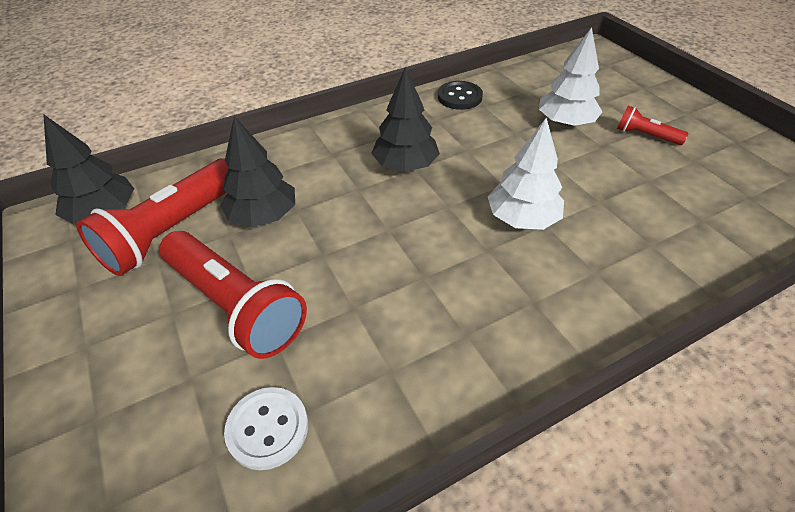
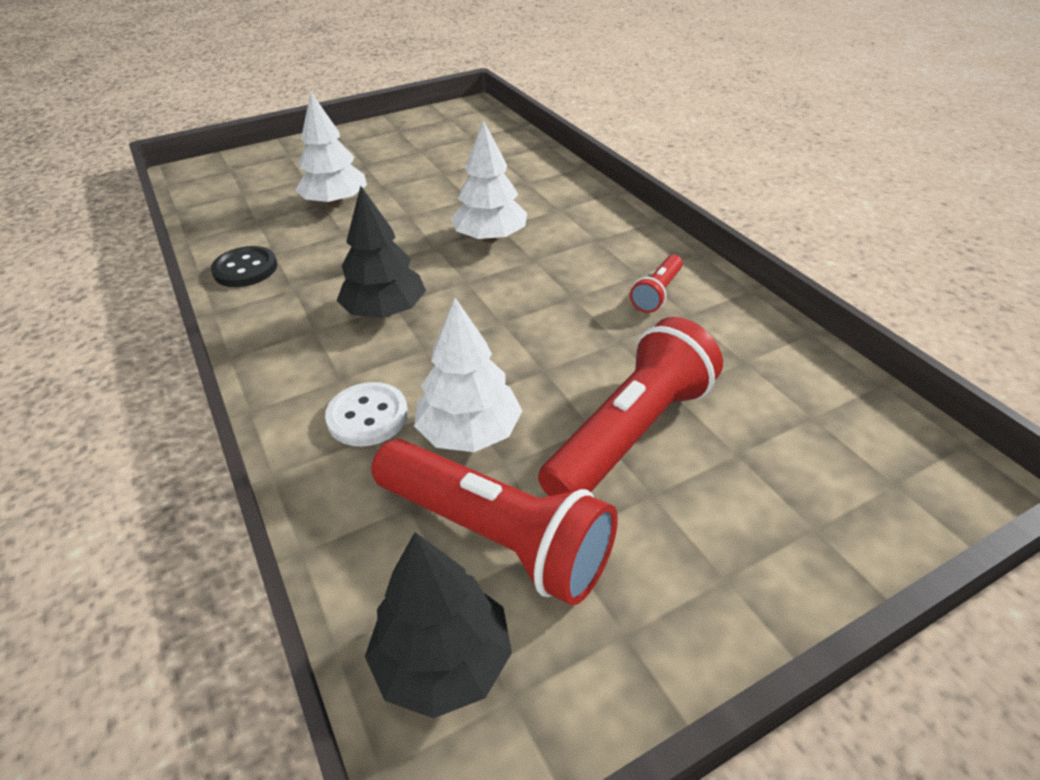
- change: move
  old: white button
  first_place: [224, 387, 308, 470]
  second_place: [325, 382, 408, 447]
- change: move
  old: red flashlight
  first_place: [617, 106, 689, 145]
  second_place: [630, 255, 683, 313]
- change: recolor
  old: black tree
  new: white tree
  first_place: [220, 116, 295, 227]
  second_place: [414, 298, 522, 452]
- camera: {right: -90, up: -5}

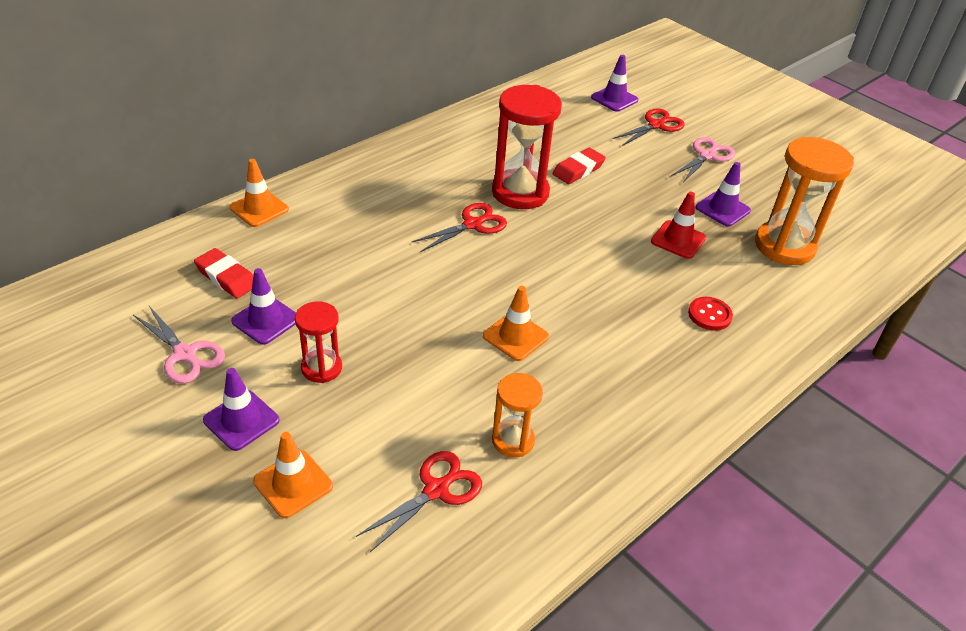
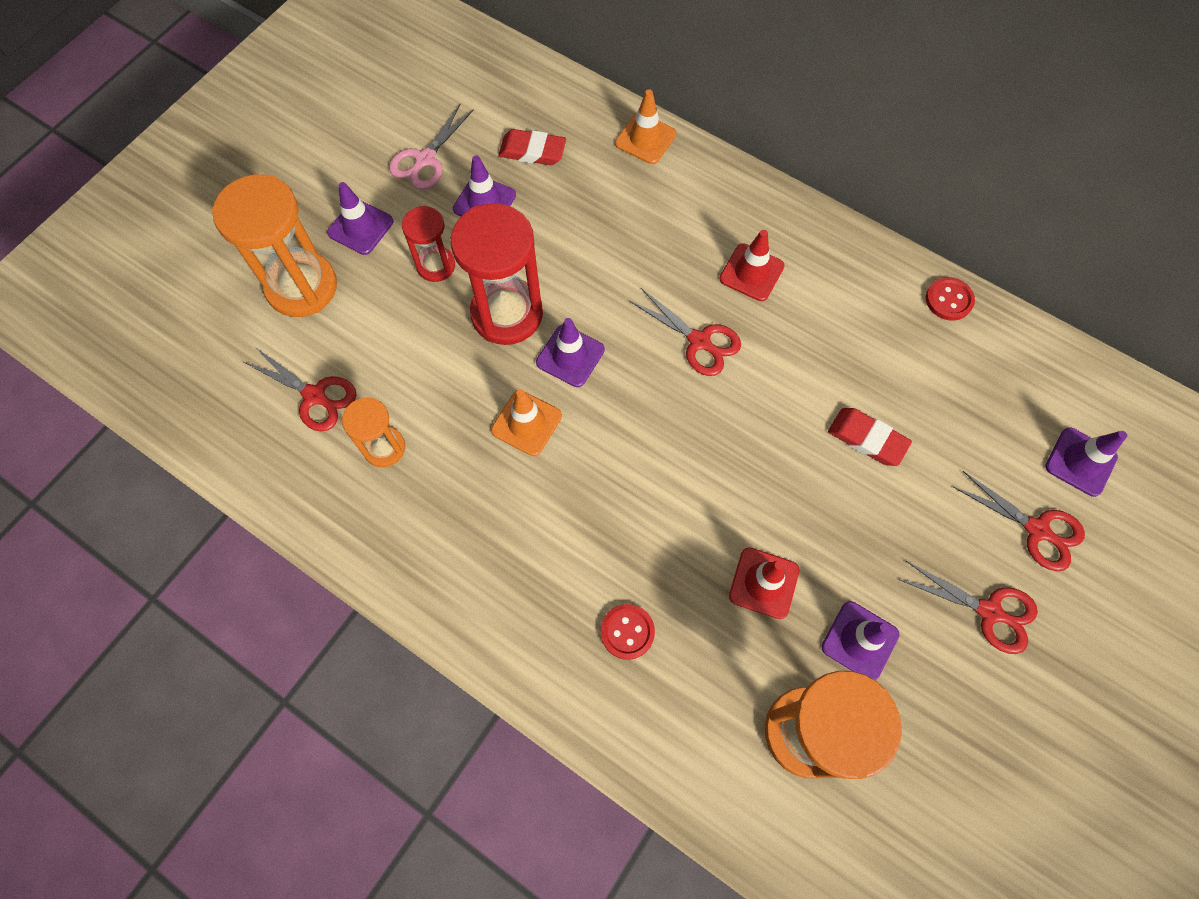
- change: insert
  new: purple traffic cone
  second_place: [536, 318, 605, 387]
- change: insert
  new: red traffic cone
  second_place: [719, 230, 785, 301]
- change: insert
  new: red button
  second_place: [926, 277, 975, 321]
- change: move
  old: red hourglass
  first_place: [492, 85, 562, 209]
  second_place: [450, 203, 543, 345]
- change: replace
  old: orange traffic cone
  new: orange hourglass
  first_place: [253, 432, 333, 518]
  second_place: [212, 174, 337, 317]
- change: recolor
  old: pink scissors
  new: red scissors
  first_place: [671, 137, 735, 182]
  second_place: [898, 561, 1038, 654]
- change: rotate
  old: red eraser
  first_place: [194, 248, 253, 298]
  second_place: [498, 129, 566, 165]
  degrees: 75
- camera: {right: 80, up: 25}

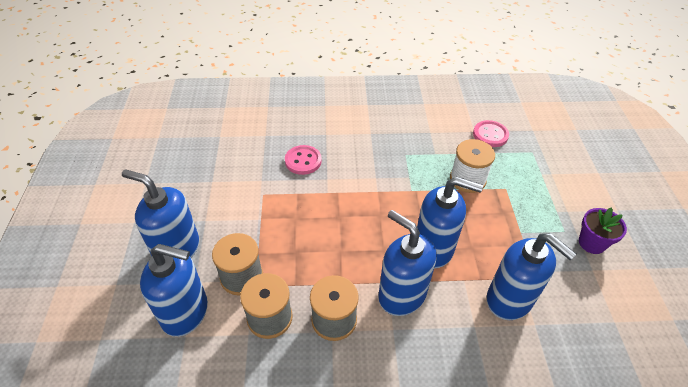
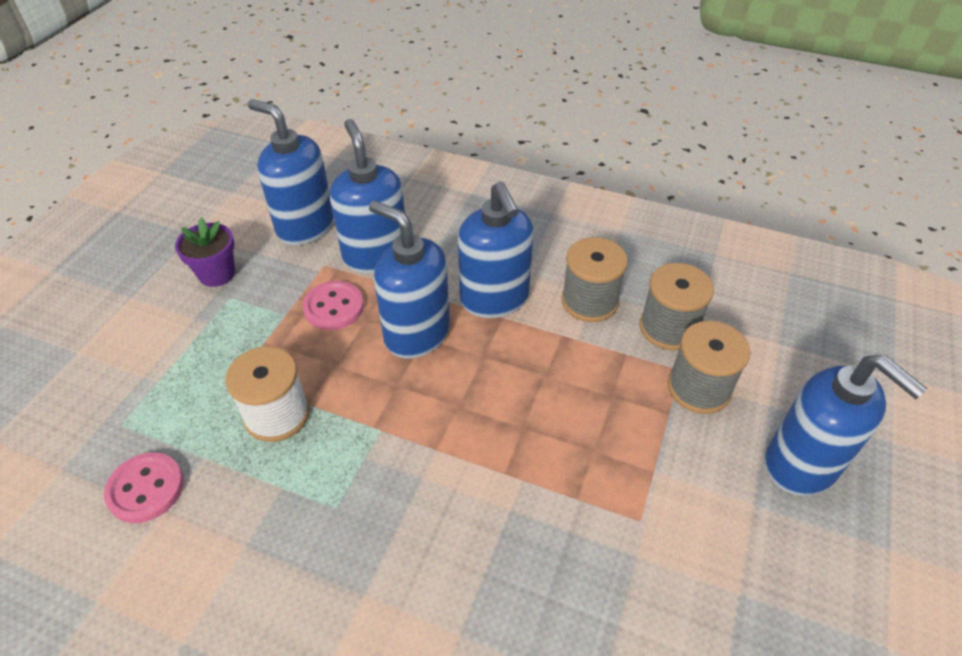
- change: move
  old: blue soap dispenser
  first_place: [140, 244, 208, 337]
  second_place: [248, 99, 334, 245]
- change: move
  old: pink button
  first_place: [285, 145, 322, 175]
  second_place: [303, 281, 364, 330]
- camera: {right: -155, up: 0}

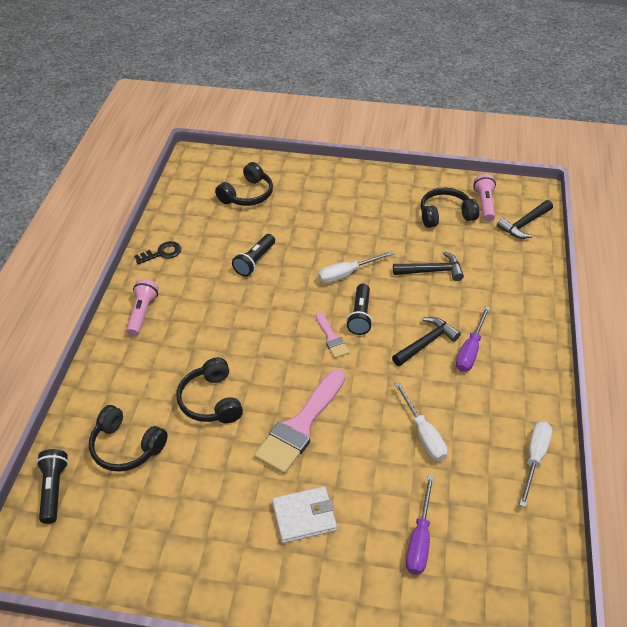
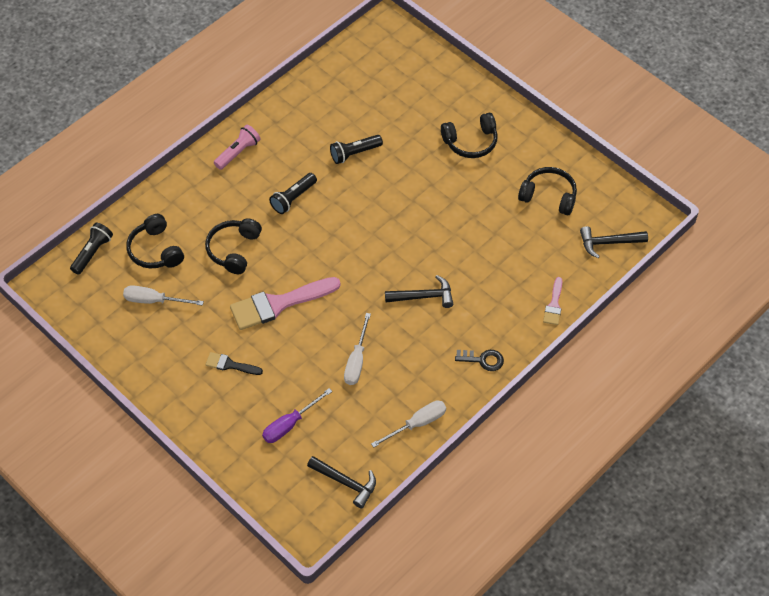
- change: delete
  old: purple screwdriver
  first_place: [456, 306, 490, 372]
- change: delete
  old: pink flashlight
  first_place: [473, 174, 496, 222]
- change: move
  old: black key
  first_place: [134, 241, 181, 264]
  second_place: [455, 350, 504, 371]
- change: move
  old: black headphones
  first_place: [215, 162, 273, 206]
  second_place: [441, 113, 498, 158]
- change: move
  old: pink brush
  first_place: [316, 312, 350, 358]
  second_place: [543, 277, 562, 325]
- change: move
  old: white screwdriver
  first_place: [318, 251, 393, 283]
  second_place: [123, 285, 204, 306]
- change: move
  old: black flashlight
  first_place: [346, 283, 373, 335]
  second_place: [269, 173, 317, 214]
- change: move
  old: black hammer
  first_place: [393, 251, 464, 281]
  second_place: [307, 456, 376, 509]
- change: replace
  old: white wallet
  new: black brush
  first_place: [272, 486, 337, 543]
  second_place: [206, 352, 263, 375]
- camera: {right: 35, up: 10}

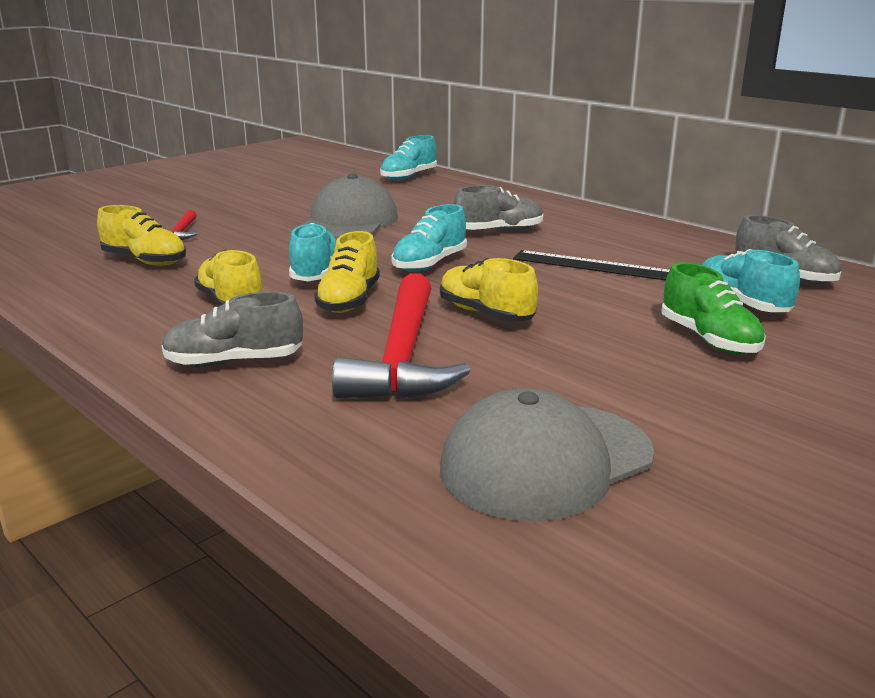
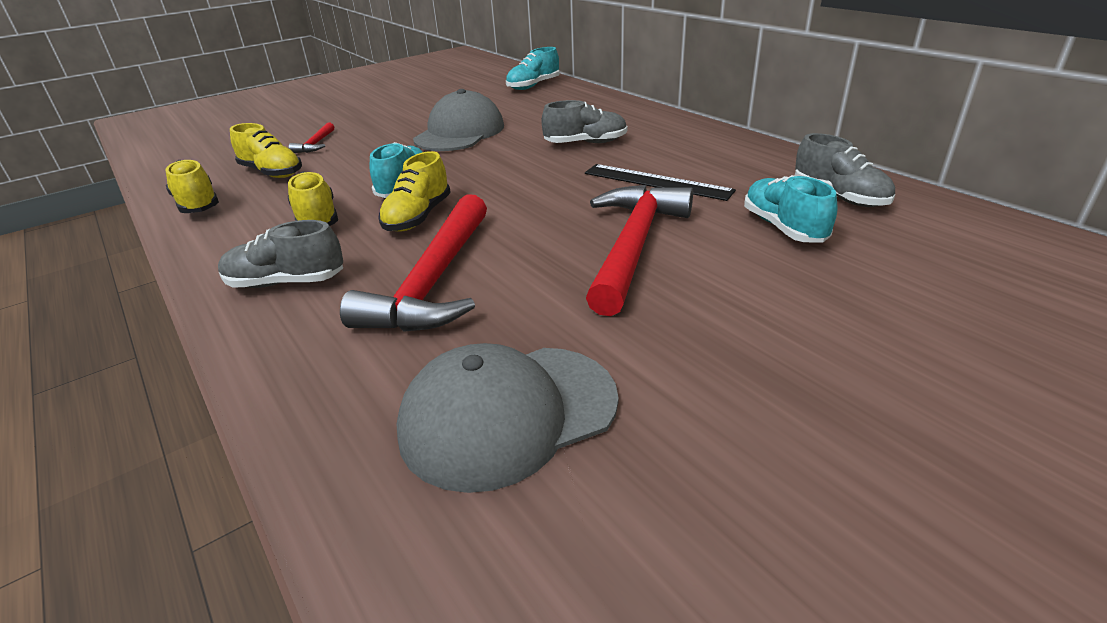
- change: delete
  old: turquoise shoe
  first_place: [391, 204, 467, 272]
- change: delete
  old: green shoe
  first_place: [662, 262, 766, 354]
- change: insert
  new: red hammer
  second_place: [586, 185, 693, 316]
- change: move
  old: yellow shoe
  first_place: [440, 258, 538, 322]
  second_place: [165, 160, 219, 213]
- camera: {right: 10, up: 10}

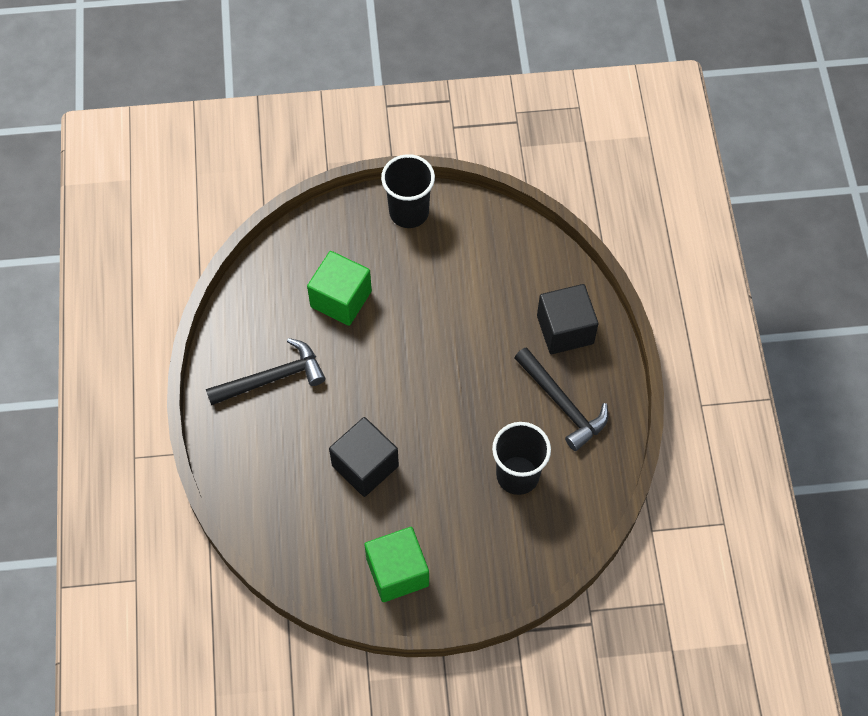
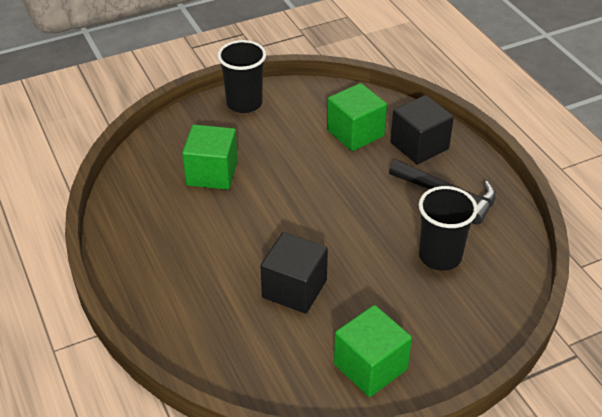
- change: delete
  old: black hammer
  first_place: [206, 338, 325, 405]
- change: insert
  new: green cube
  second_place: [327, 83, 387, 151]
- camera: {right: -20, up: -20}

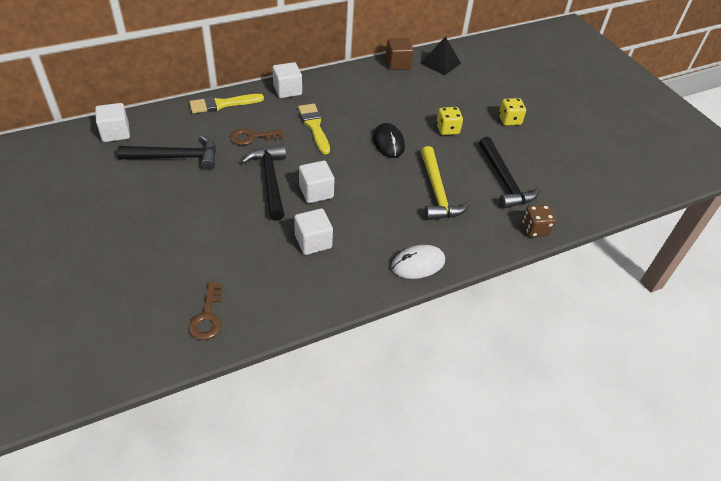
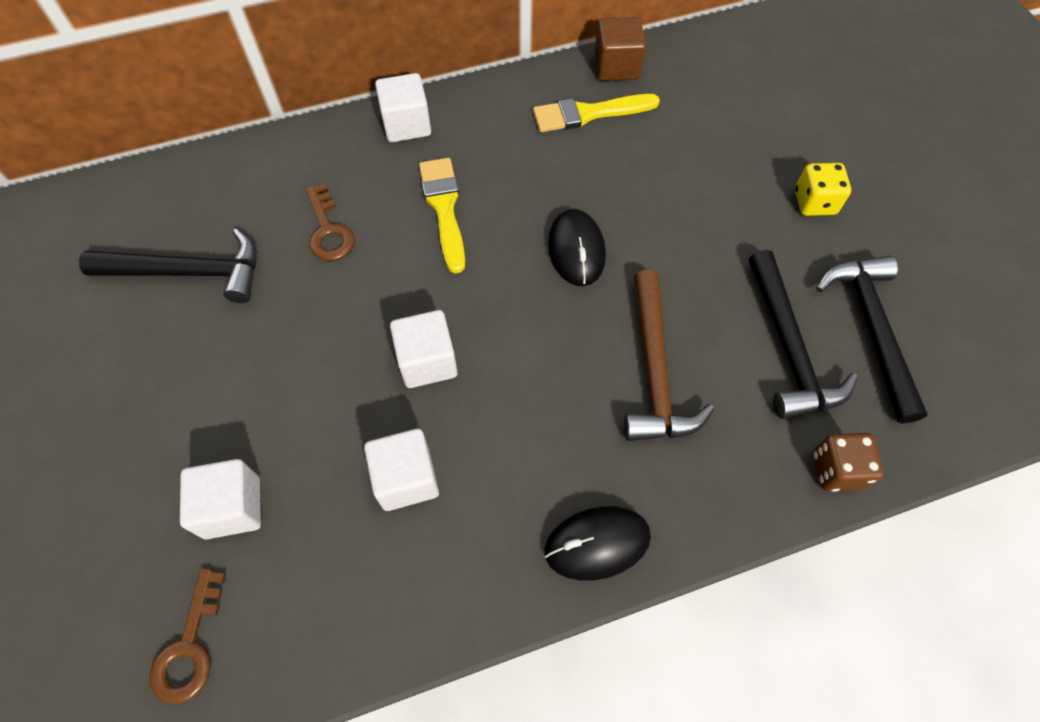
- change: delete
  old: black pyramid
  first_place: [420, 36, 461, 76]
- change: delete
  old: yellow dice
  first_place: [436, 107, 463, 135]
- change: move
  old: white cube
  first_place: [95, 103, 130, 142]
  second_place: [180, 459, 261, 539]
- change: move
  old: yellow brush
  first_place: [189, 94, 264, 114]
  second_place: [533, 94, 660, 132]
- change: move
  old: black hammer
  first_place: [241, 145, 286, 221]
  second_place: [816, 256, 928, 423]
- change: recolor
  old: white mouse
  new: black mouse
  first_place: [391, 245, 445, 279]
  second_place: [544, 506, 651, 581]
- change: recolor
  old: yellow hammer
  new: brown hammer
  first_place: [421, 146, 470, 220]
  second_place: [624, 270, 714, 441]
- change: rotate
  old: brown key
  first_place: [230, 128, 284, 145]
  second_place: [306, 183, 355, 261]
  degrees: -105
- camera: {right: 10, up: 15}

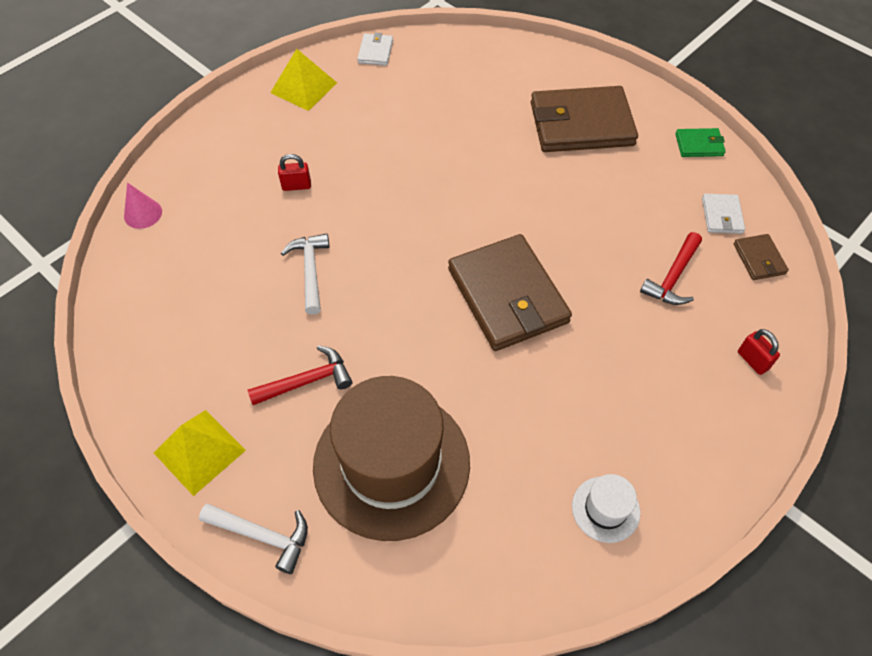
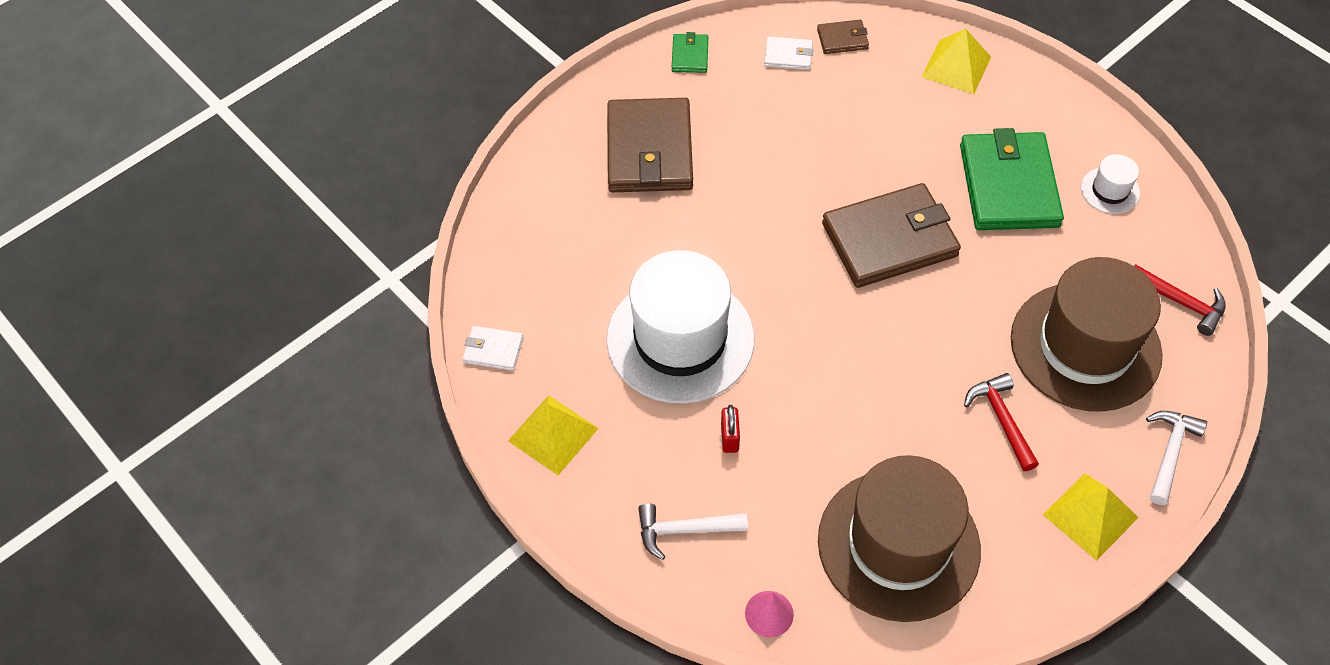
- change: insert
  new: white hat
  second_place: [607, 250, 754, 404]
- change: insert
  new: brown hat
  second_place: [818, 455, 981, 622]
- change: insert
  new: green wallet
  second_place: [960, 128, 1064, 230]
- change: move
  old: white hammer
  first_place: [281, 233, 329, 315]
  second_place: [638, 503, 748, 560]
- change: move
  old: red hammer
  first_place: [640, 232, 702, 305]
  second_place: [1134, 264, 1226, 336]
- change: replace
  old: red padlock
  new: yellow pyramid
  first_place: [738, 329, 780, 375]
  second_place: [922, 29, 991, 94]
- camera: {right: -85, up: 0}

